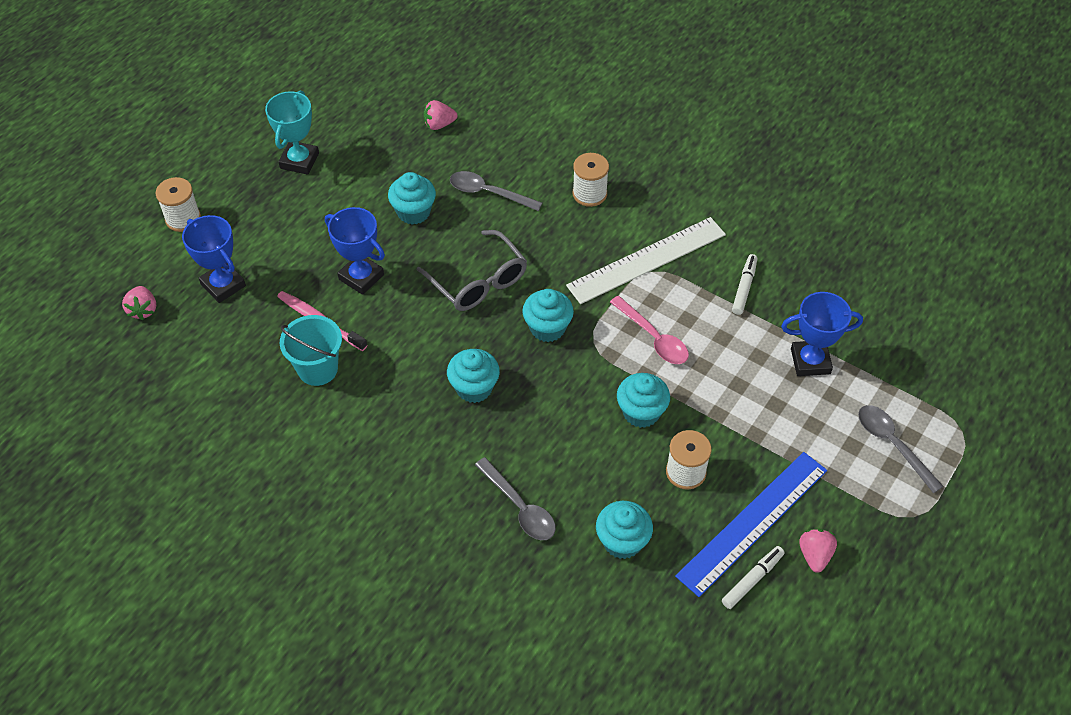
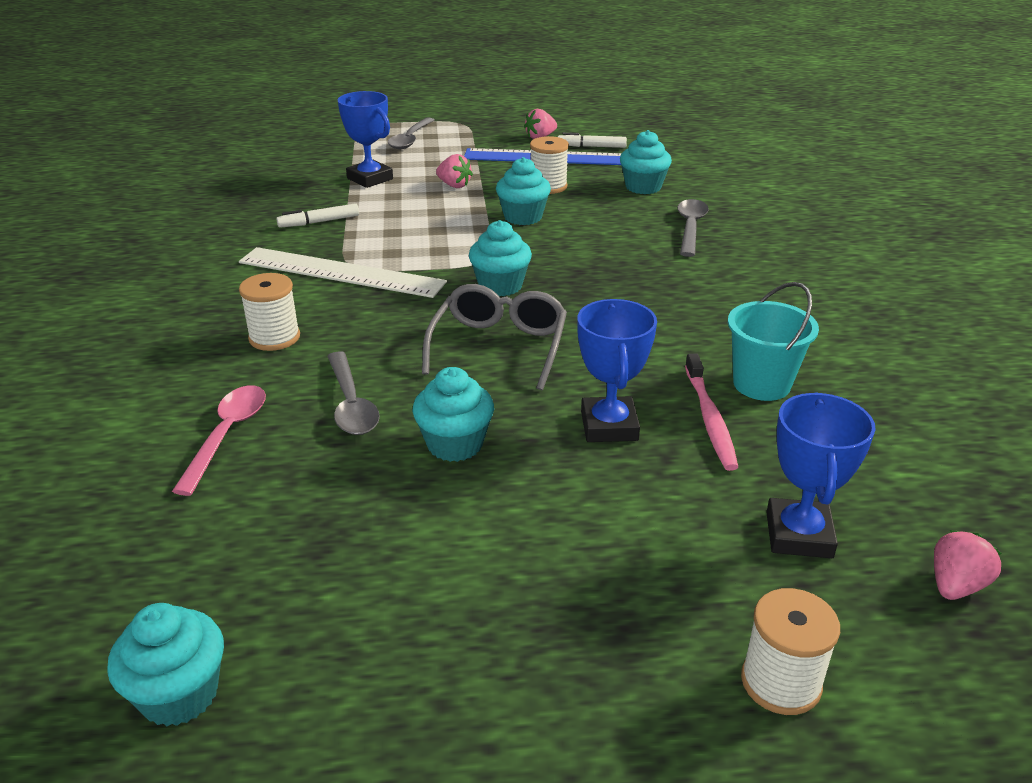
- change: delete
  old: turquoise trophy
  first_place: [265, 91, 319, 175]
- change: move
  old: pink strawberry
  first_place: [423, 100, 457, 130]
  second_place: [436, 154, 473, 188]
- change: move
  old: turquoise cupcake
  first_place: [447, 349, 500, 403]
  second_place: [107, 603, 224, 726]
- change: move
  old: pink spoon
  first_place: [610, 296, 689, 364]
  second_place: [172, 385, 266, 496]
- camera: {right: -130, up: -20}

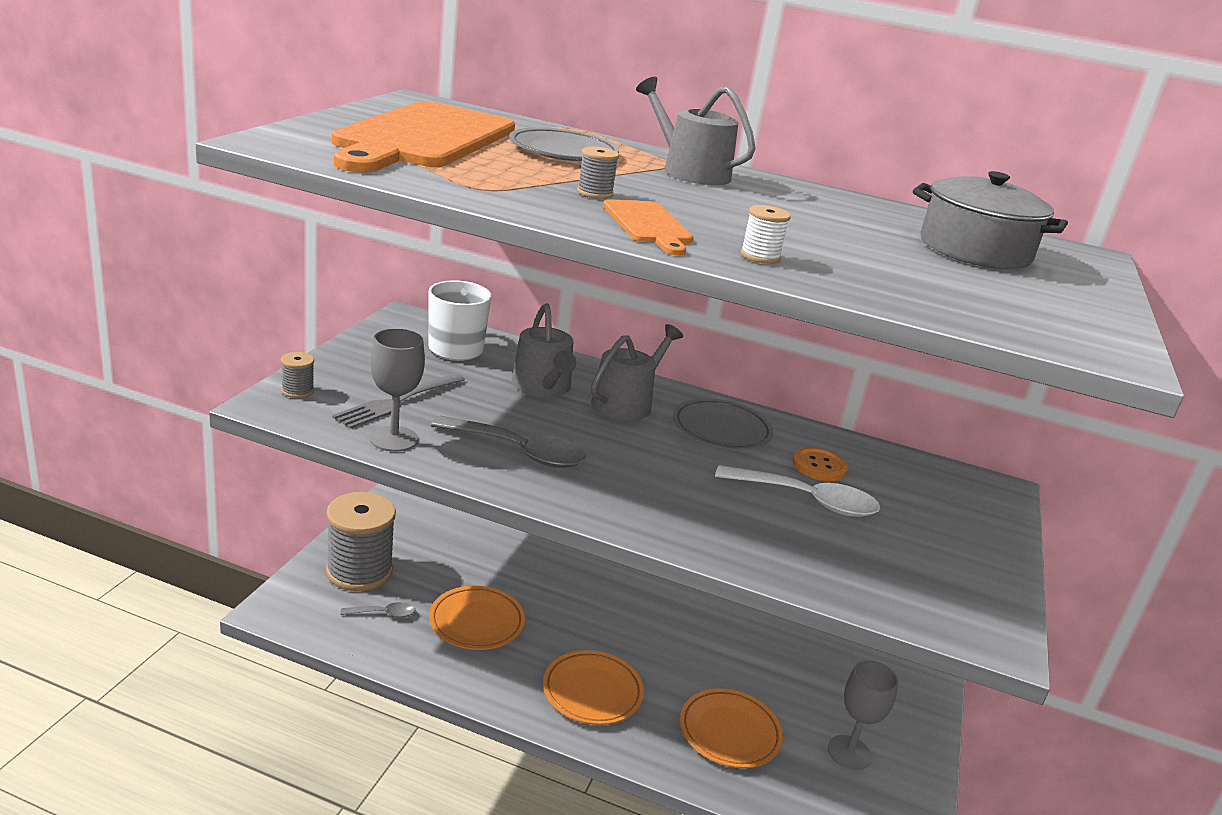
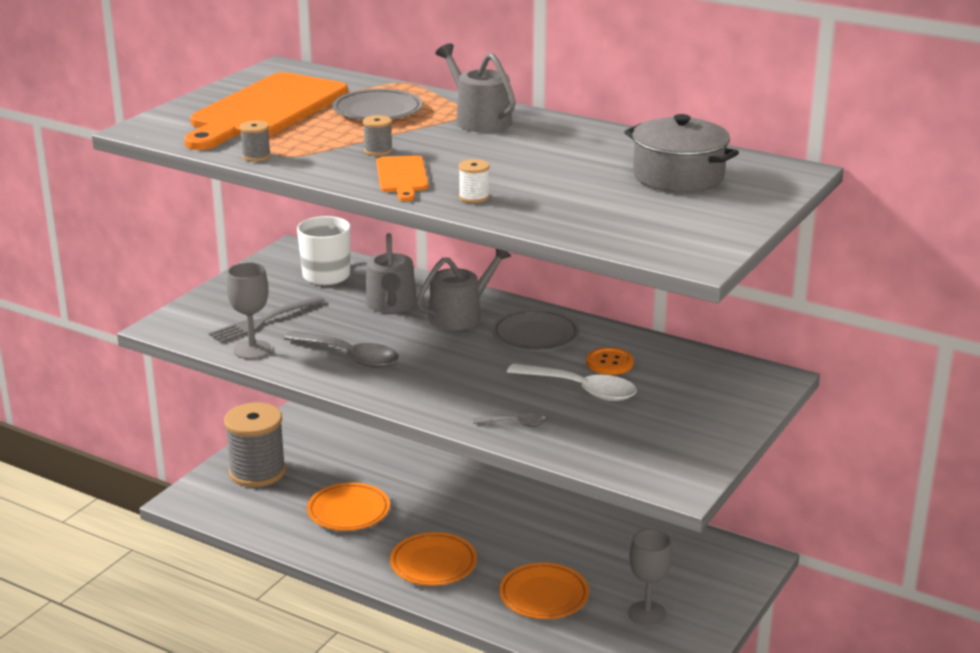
- change: move
  old: grey spool
  first_place: [281, 352, 314, 398]
  second_place: [240, 121, 271, 162]
- change: move
  old: grey spoon
  first_place: [341, 602, 415, 618]
  second_place: [473, 413, 547, 427]
- camera: {right: 15, up: 0}

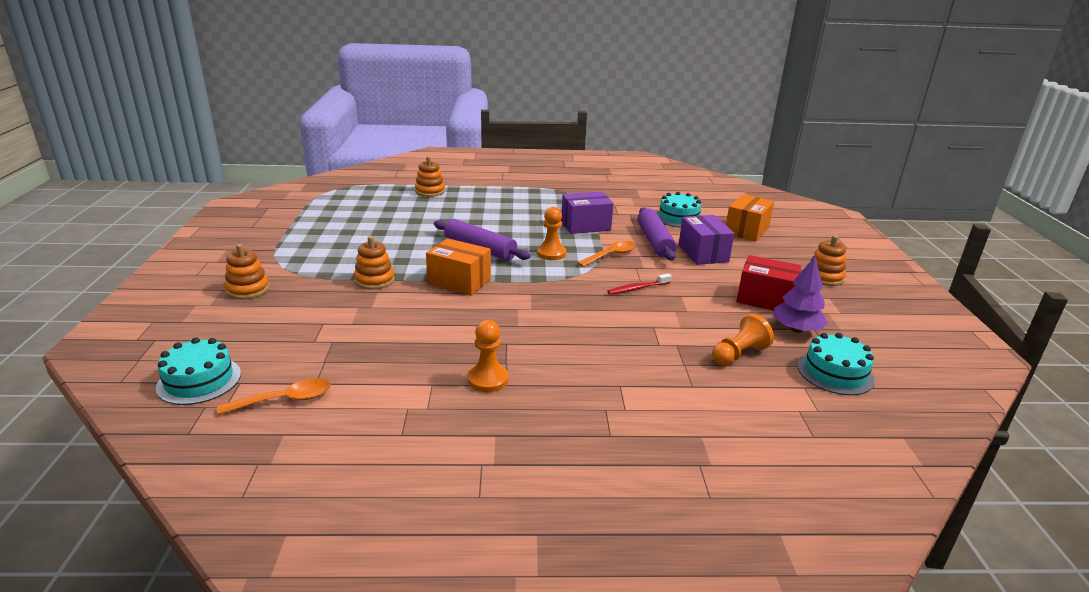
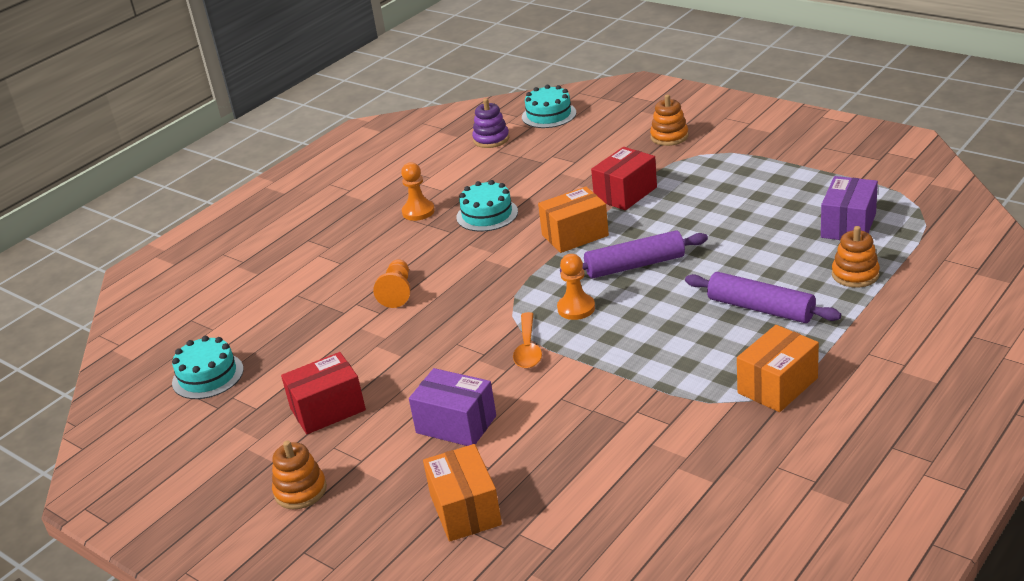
- change: delete
  old: red toothbrush
  first_place: [607, 273, 672, 295]
- change: delete
  old: purple tree
  first_place: [773, 257, 828, 333]
- change: insert
  new: orange box
  second_place: [737, 325, 819, 412]
- change: move
  old: purple box
  first_place: [561, 191, 614, 234]
  second_place: [821, 176, 878, 240]
- change: move
  old: purple rolling pin
  first_place: [637, 207, 677, 261]
  second_place: [685, 272, 841, 323]
- change: move
  old: turquoise cake
  first_place: [656, 192, 701, 228]
  second_place: [456, 180, 518, 232]
- change: move
  old: orange pawn
  first_place: [712, 314, 774, 365]
  second_place: [373, 259, 411, 308]
- change: replace
  old: orange spoon
  new: purple stacking toy
  first_place: [217, 379, 331, 415]
  second_place: [472, 98, 509, 148]
- change: replace
  old: orange stacking toy
  new: red box
  first_place: [354, 236, 395, 290]
  second_place: [591, 147, 657, 210]
- camera: {right: 135, up: 5}

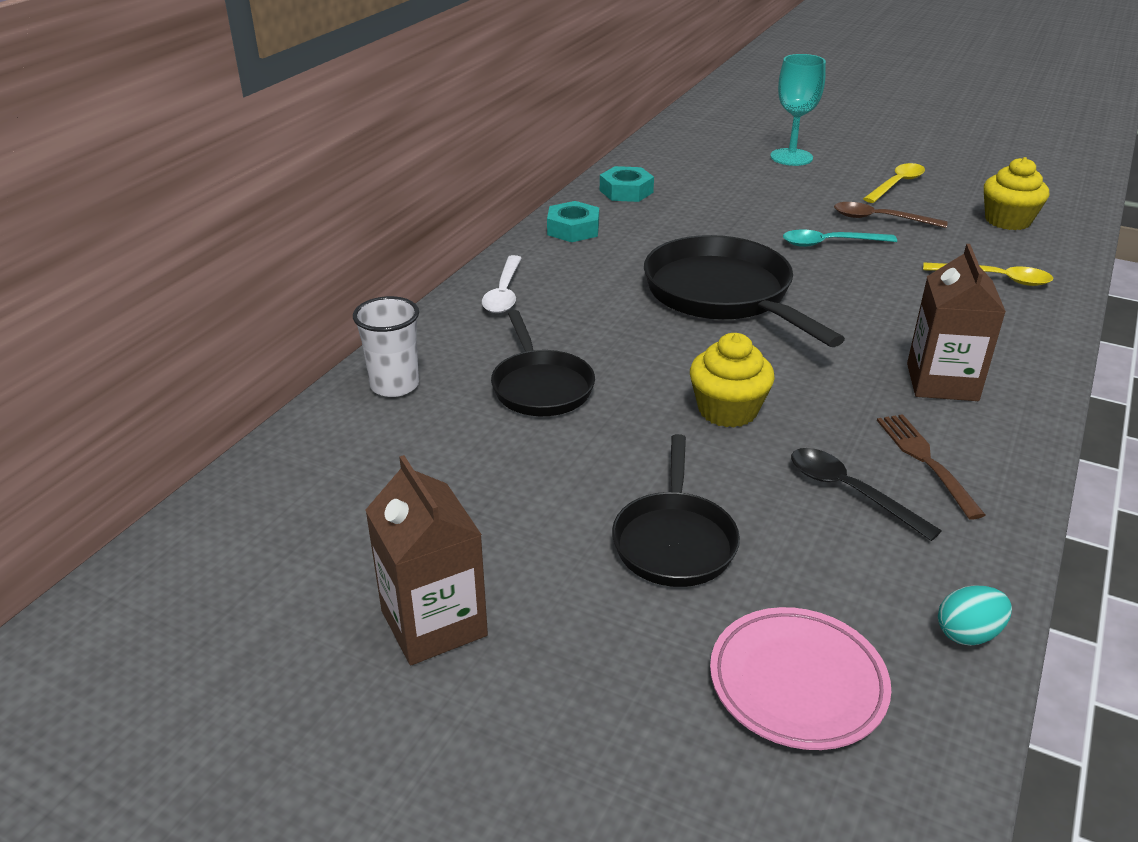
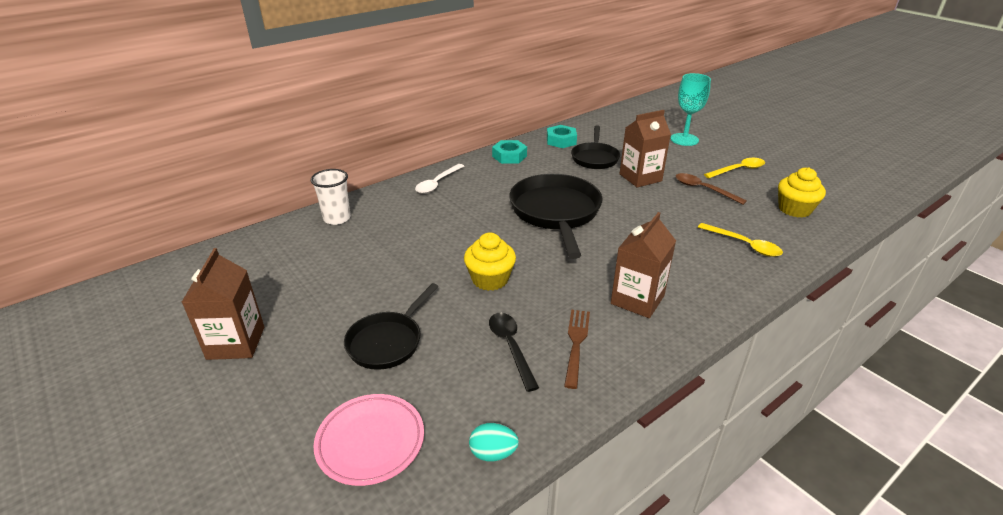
- change: delete
  old: turquoise spoon
  first_place: [783, 229, 897, 247]
- change: insert
  new: brown carton
  second_place: [620, 110, 671, 188]
- change: move
  old: black pan
  first_place: [491, 310, 595, 416]
  second_place: [571, 126, 620, 169]
- camera: {right: 25, up: 0}

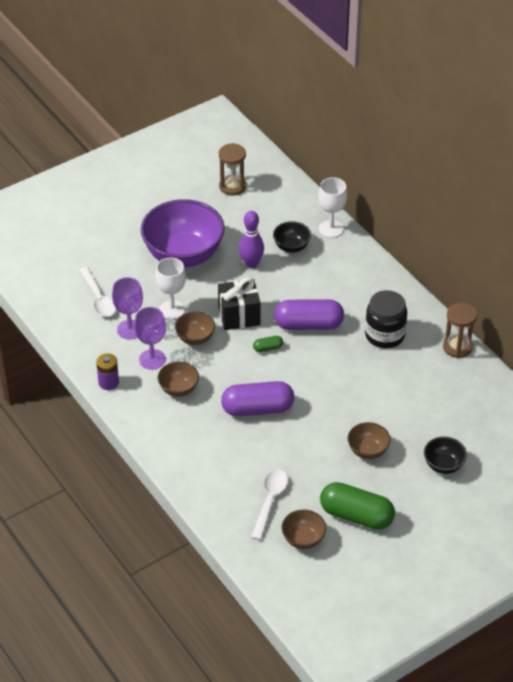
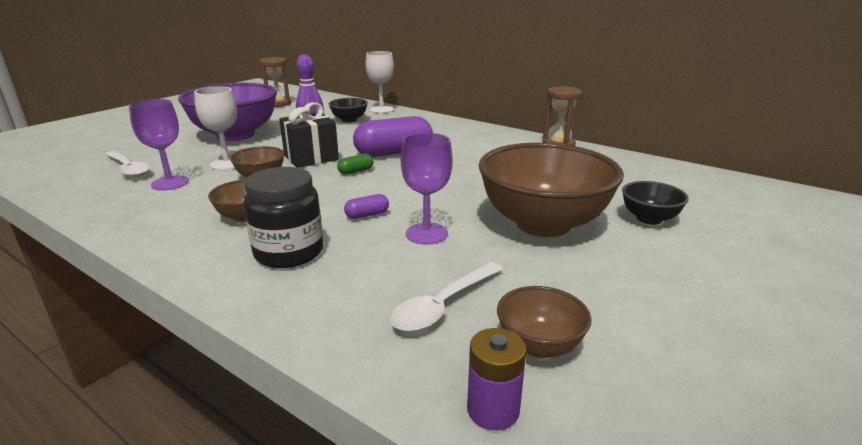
- change: delete
  old: green capsule
  first_place: [320, 482, 395, 530]
- change: move
  old: purple battery
  first_place: [96, 353, 119, 390]
  second_place: [467, 328, 526, 430]
- change: move
  old: purple goblet
  first_place: [135, 307, 166, 370]
  second_place: [401, 133, 453, 245]
- change: move
  old: black jar
  first_place: [365, 290, 407, 348]
  second_place: [243, 167, 323, 268]
- change: rotate
  old: white spoon
  first_place: [251, 470, 288, 540]
  second_place: [390, 262, 503, 332]
  degrees: -135
- change: resize
  old: purple capsule
  first_place: [221, 381, 294, 416]
  second_place: [344, 194, 389, 219]
  factor: 0.44
- change: resize
  old: brown bowl
  first_place: [348, 422, 391, 459]
  second_place: [479, 143, 624, 237]
  factor: 2.16
- camera: {right: -20, up: -20}

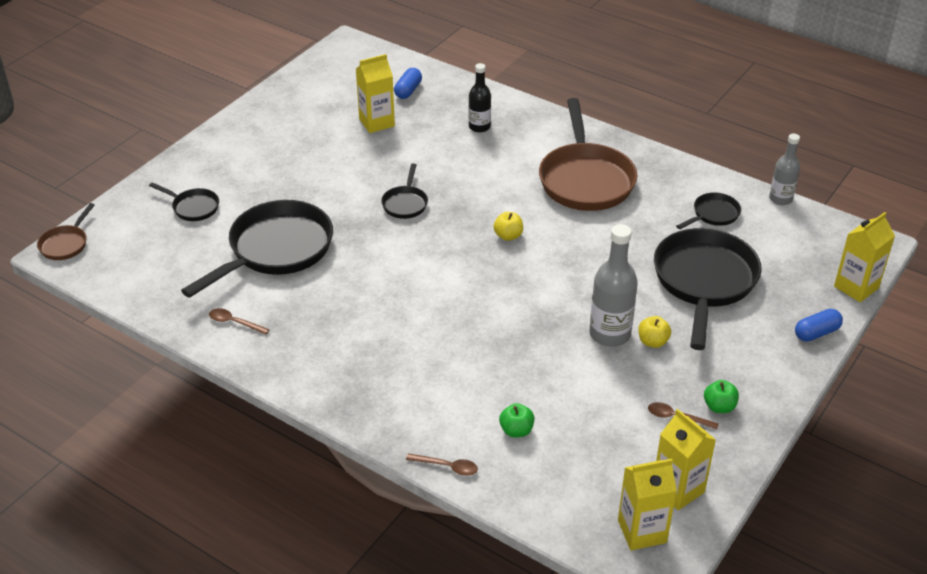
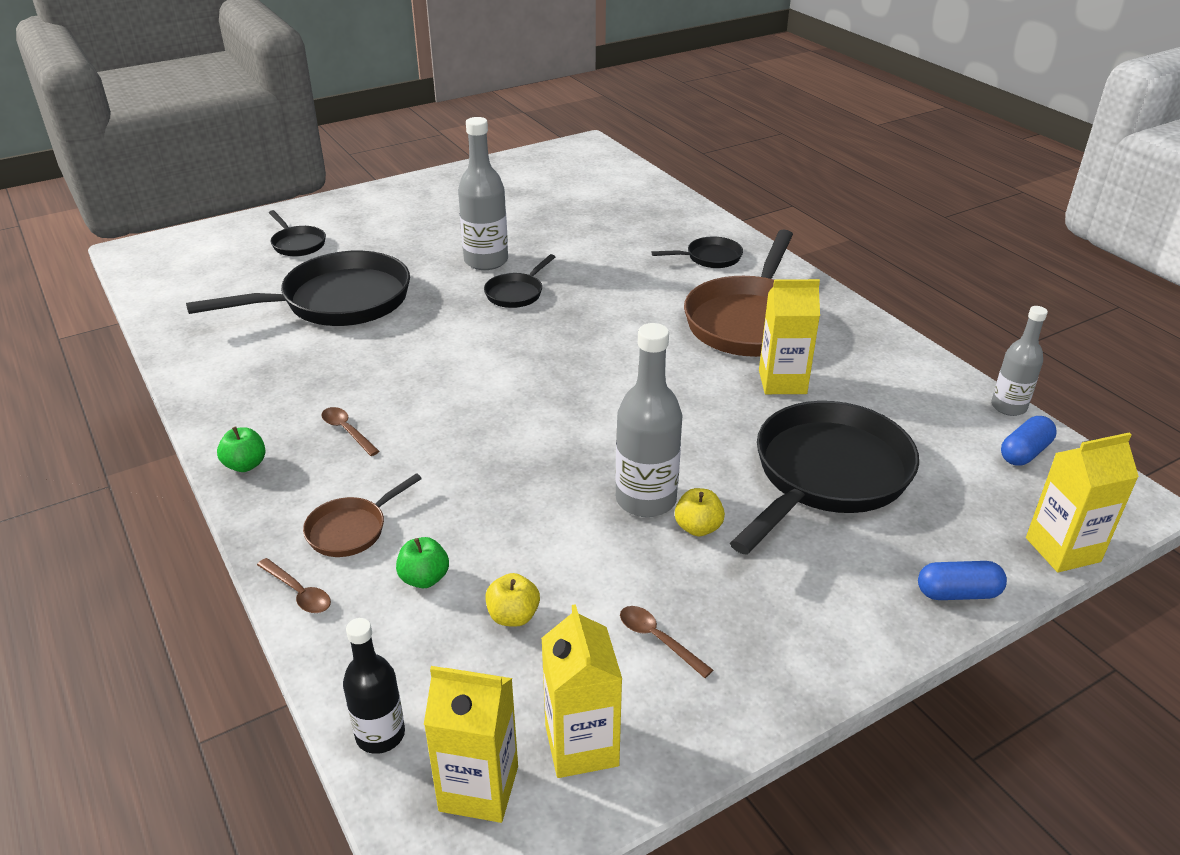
- change: insert
  new: grey bottle
  second_place: [458, 117, 508, 270]
- change: move
  old: brown pan
  first_place: [37, 203, 95, 260]
  second_place: [303, 473, 422, 557]
- change: move
  old: brown spoon
  first_place: [209, 308, 270, 335]
  second_place: [321, 407, 379, 456]
- change: move
  old: yellow carton
  first_place: [356, 54, 395, 133]
  second_place: [759, 279, 820, 394]
- change: move
  old: blue capsule
  first_place: [394, 68, 422, 99]
  second_place: [1001, 416, 1057, 466]
- change: move
  old: black bottle
  first_place: [469, 63, 491, 132]
  second_place: [343, 618, 405, 754]
- change: move
  old: yellow apple
  first_place: [493, 212, 523, 241]
  second_place: [485, 573, 540, 627]
- change: move
  old: black pan
  first_place: [676, 192, 741, 229]
  second_place: [651, 236, 743, 268]
- change: move
  old: green apple
  first_place: [704, 380, 739, 413]
  second_place: [217, 427, 266, 472]
- camera: {right: 25, up: -5}

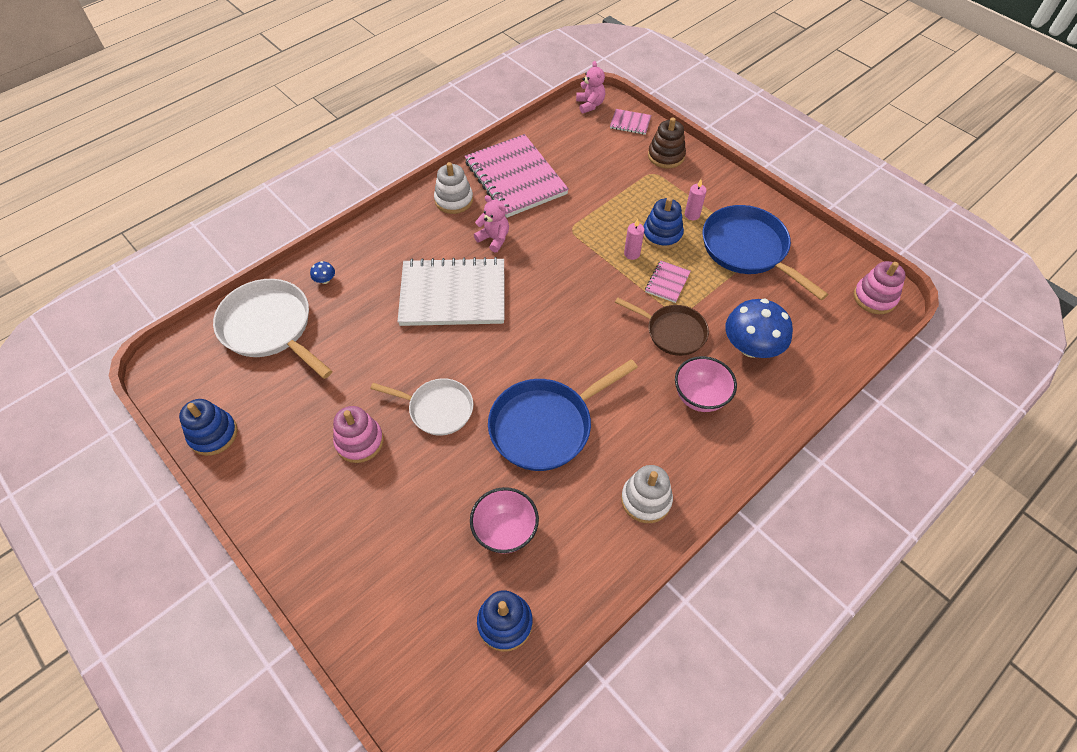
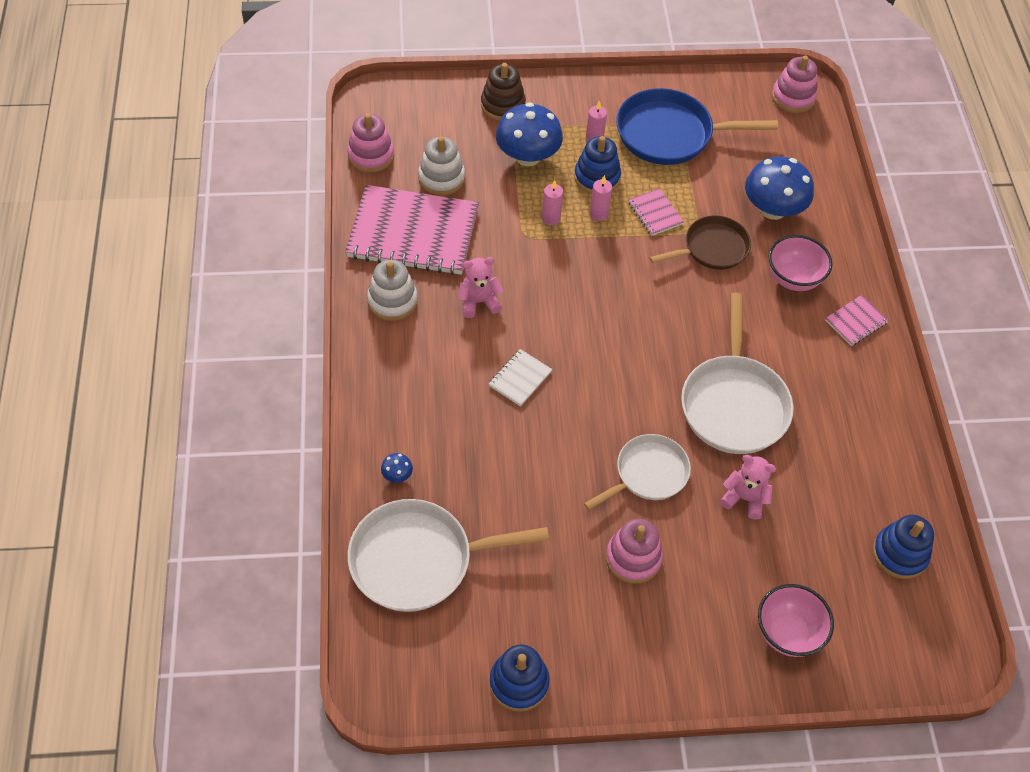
- change: insert
  new: pink stacking toy
  second_place: [347, 114, 394, 173]
- change: insert
  new: blue mushroom
  second_place: [496, 102, 563, 166]
- change: insert
  new: pink candle
  second_place: [542, 180, 563, 226]
- change: move
  old: pink bowl
  first_place: [470, 487, 539, 554]
  second_place: [758, 584, 834, 657]
- change: move
  old: pink teddy bear
  first_place: [576, 61, 605, 114]
  second_place: [720, 455, 776, 520]
- change: move
  old: pink notebook
  first_place: [610, 109, 651, 135]
  second_place: [825, 295, 889, 346]
- change: move
  old: white stacking toy
  first_place: [621, 465, 673, 523]
  second_place: [418, 137, 465, 196]
- change: recolor
  old: blue pan
  new: white pan
  first_place: [488, 359, 638, 471]
  second_place: [681, 293, 794, 454]
- change: resize
  old: white notebook
  first_place: [397, 257, 504, 326]
  second_place: [489, 349, 552, 407]
  factor: 0.42
- camera: {right: -55, up: 0}

